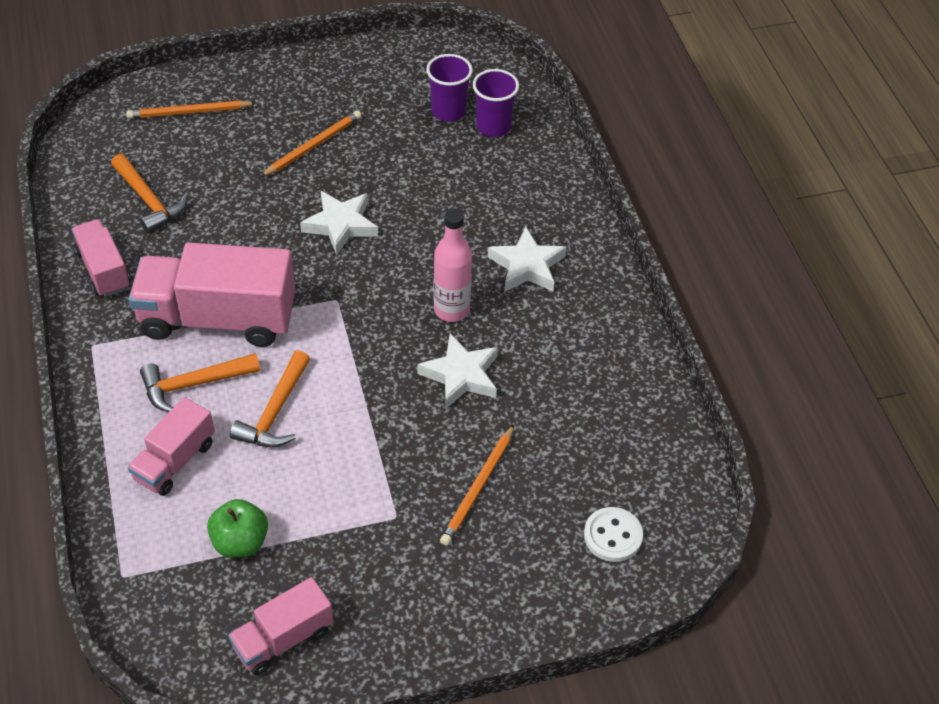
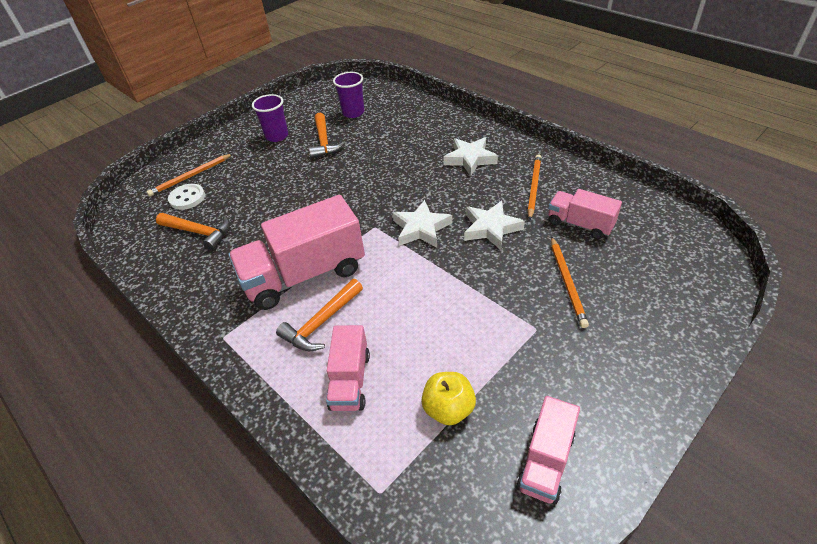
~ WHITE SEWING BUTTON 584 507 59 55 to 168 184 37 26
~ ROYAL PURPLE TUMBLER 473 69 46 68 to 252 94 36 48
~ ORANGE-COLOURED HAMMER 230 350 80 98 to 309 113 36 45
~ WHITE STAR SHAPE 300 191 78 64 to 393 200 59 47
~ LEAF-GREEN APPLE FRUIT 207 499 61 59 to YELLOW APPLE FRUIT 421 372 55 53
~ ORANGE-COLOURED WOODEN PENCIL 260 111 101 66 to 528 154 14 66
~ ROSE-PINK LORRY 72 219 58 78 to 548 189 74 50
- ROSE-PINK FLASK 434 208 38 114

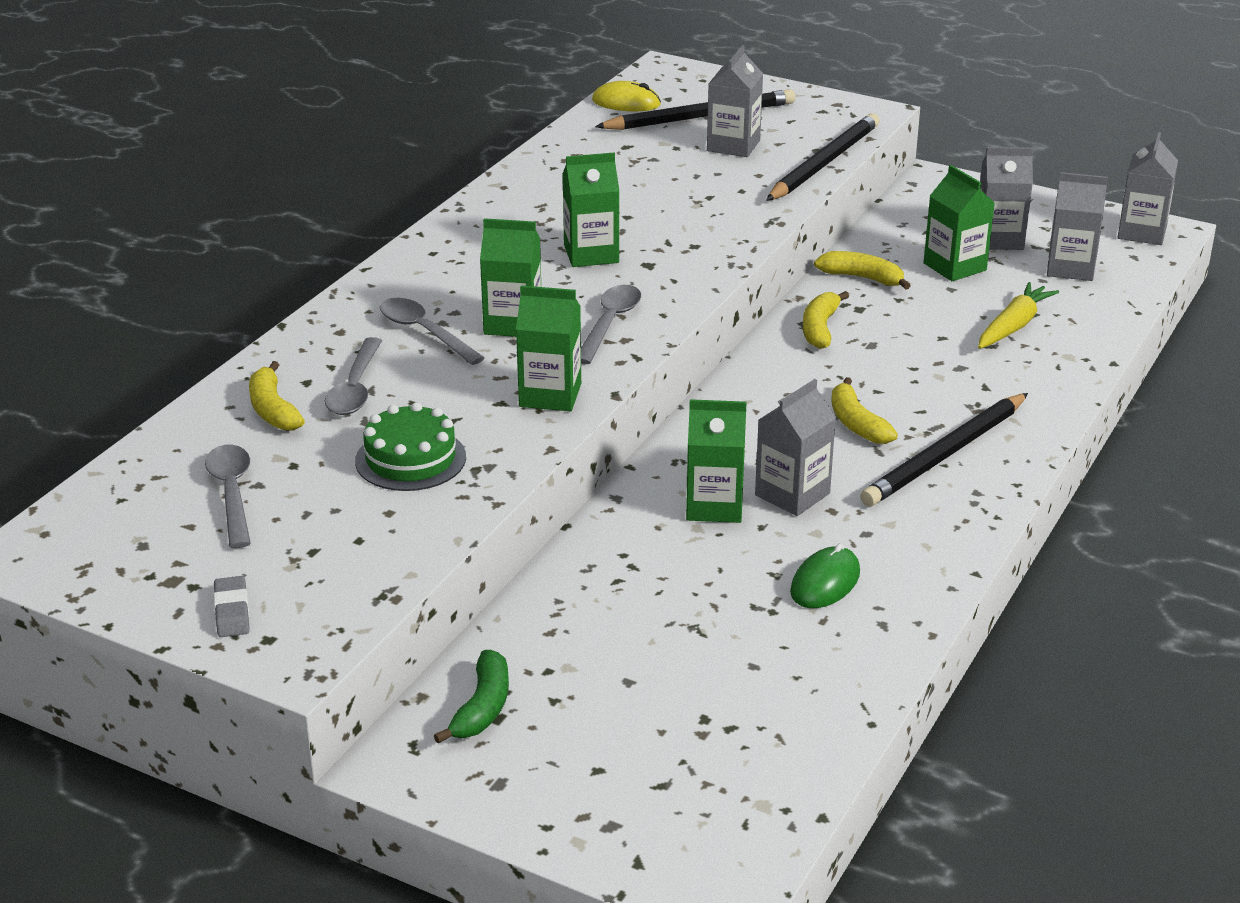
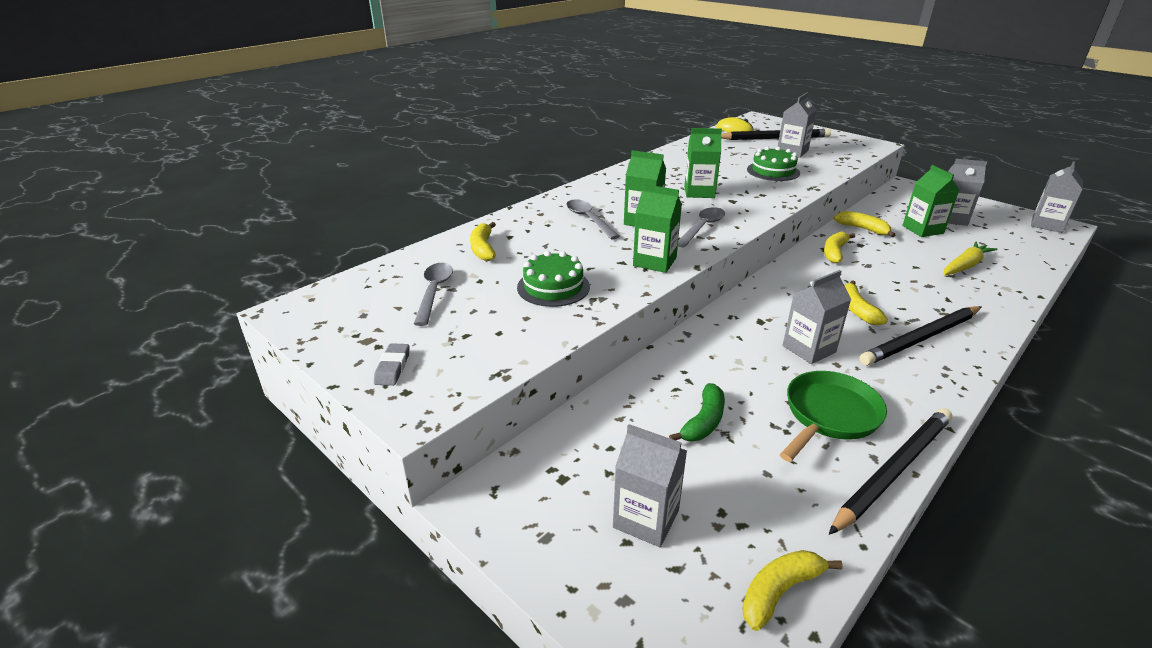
~ GRAY MILK CARTON 1047 172 61 109 to 613 424 74 123
~ LEAF-GREEN BANANA 434 650 75 94 to 669 383 56 58
+ YELLOW BANANA 742 550 101 81
+ LEAF-GREEN CAKE 747 146 53 35
~ LEAF-GREEN COMPUTER MOUSE 790 543 70 65 to LEAF-GREEN SKILLET 780 371 107 91
~ EBONY WOODEN PENCIL 766 113 114 88 to 829 408 123 127
- GRAY TABLESPOON 325 337 57 78
- LEAF-GREEN MILK CARTON 686 399 61 124

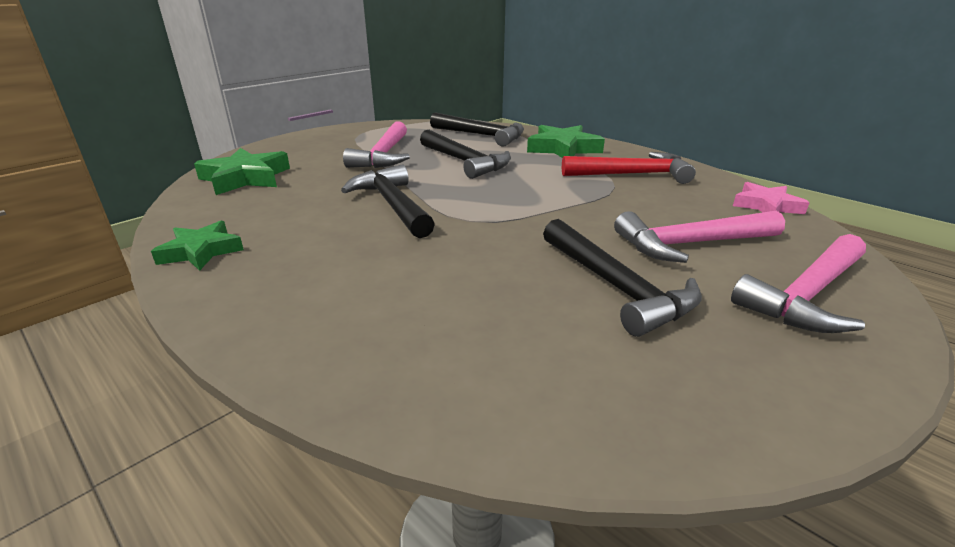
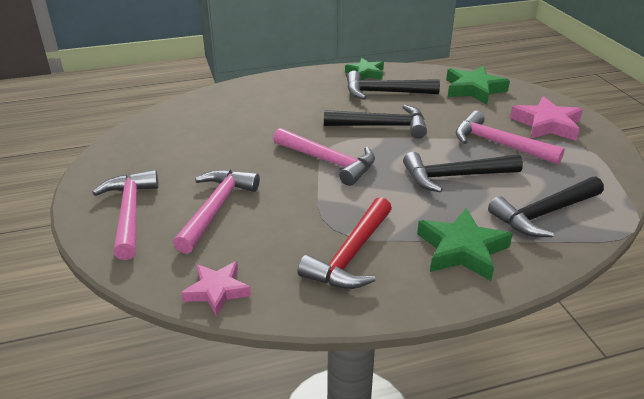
+ ROSE-PINK HAMMER 273 128 102 58
~ EBONY HAMMER 543 219 159 118 to 347 71 93 29
+ ROSE-PINK STAR SHAPE 510 96 73 45

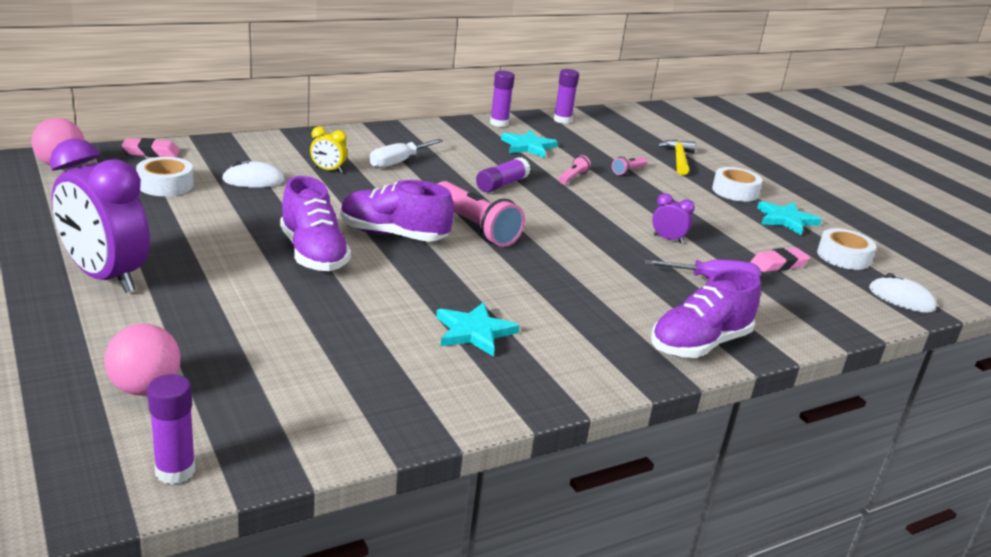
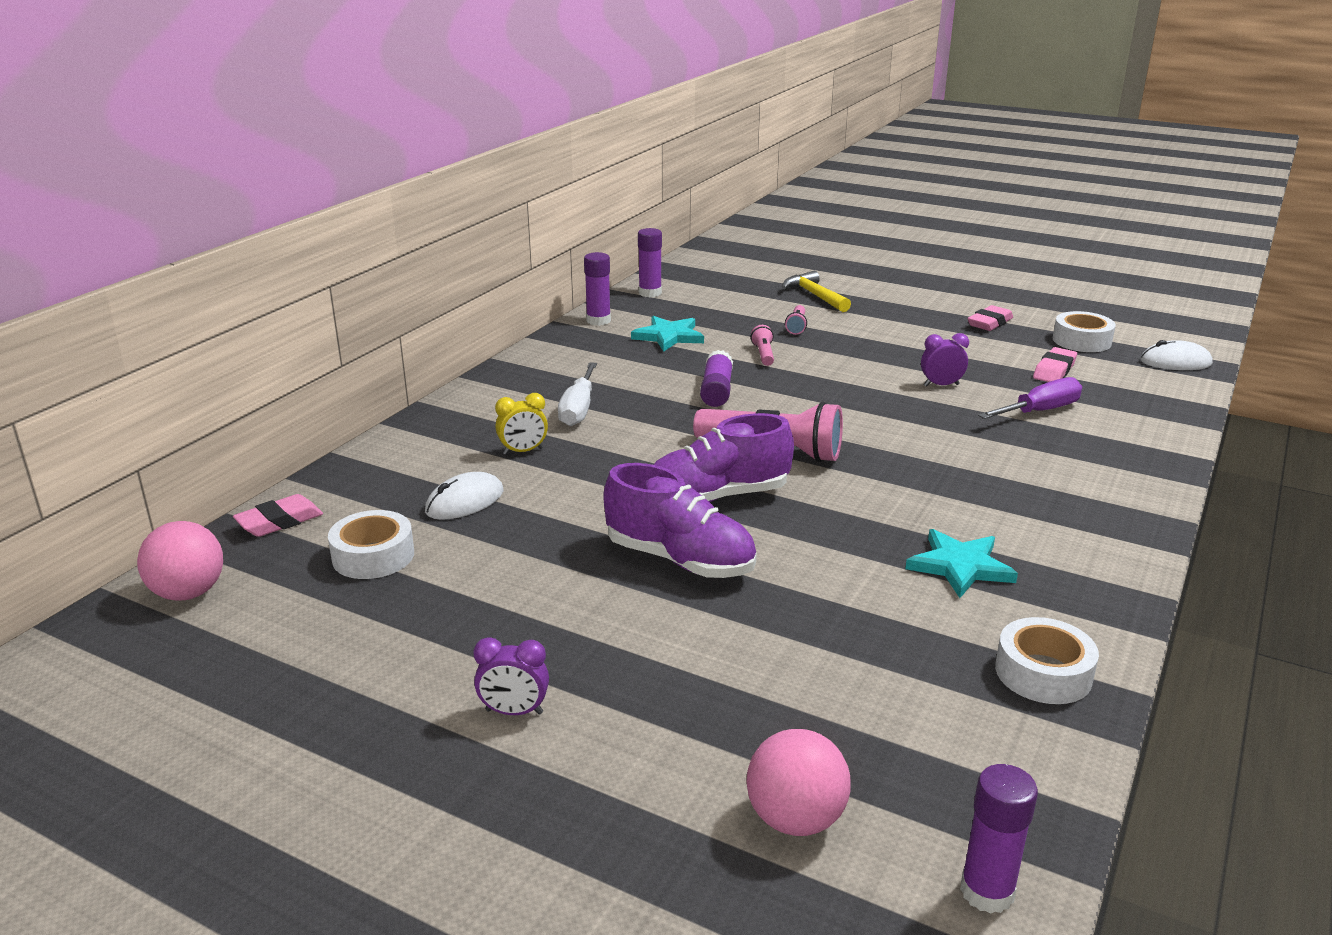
~ ROYAL PURPLE CLOCK 50 138 100 155 = 474 637 75 78 x0.42
~ TURQUOISE STAR SHAPE 757 201 65 34 to ROSE-PINK PENCIL ERASER 968 305 45 26
~ WHITE TAPE 712 167 50 35 to 995 617 104 87
- ROYAL PURPLE SNEAKER 651 269 110 89

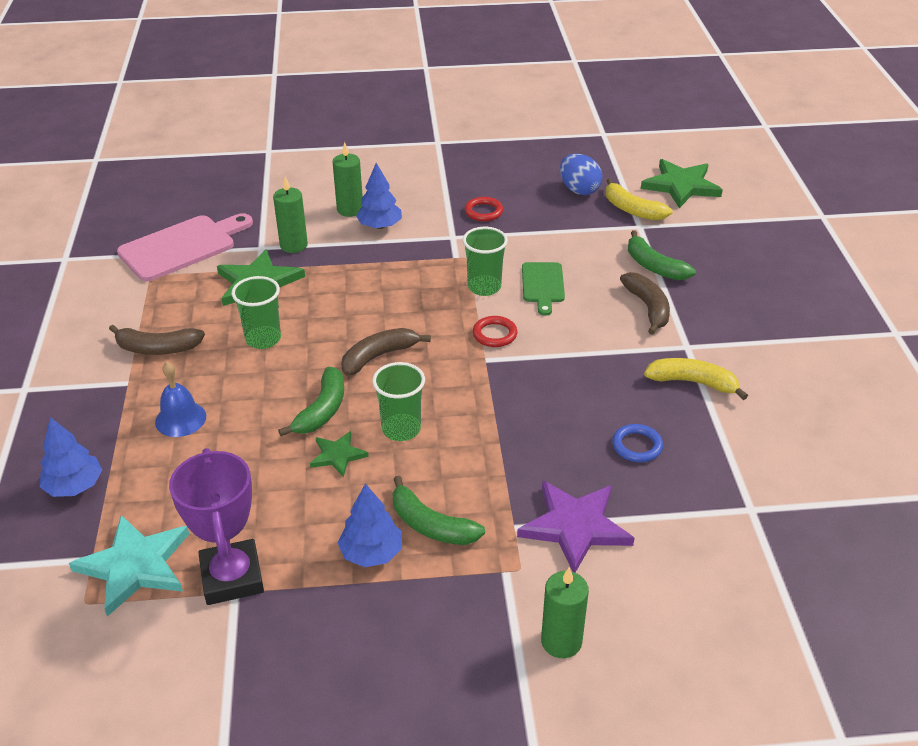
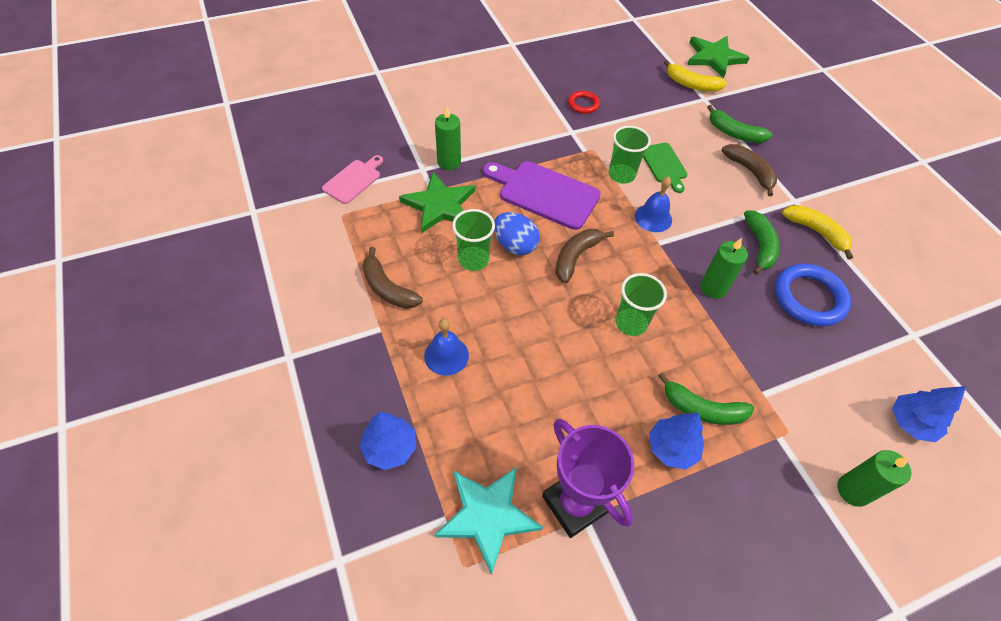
~ ROSE-PINK CHOPPING BOARD 117 213 136 68 = 322 155 61 49 x0.59
~ RUSSET BANANA 109 325 96 30 = 362 247 61 62 60 degrees clockwise
+ ROYAL PURPLE CHOPPING BOARD 483 161 118 69
~ ROYAL BLUE TOY EGG 560 154 43 41 to 494 212 46 43
~ RED TORUS 473 316 44 31 to ROYAL BLUE SCHOOL BELL 635 176 37 56
~ LEAF-GREEN CANDLE 333 142 30 75 to 700 238 48 61
~ LEAF-GREEN BANANA 278 367 66 69 to 744 211 36 64
~ ROYAL BLUE TORUS 612 424 51 38 = 775 264 76 62 x1.84
~ YELLOW BANANA 644 358 104 42 = 782 205 71 54 45 degrees clockwise
~ ROYAL BLUE TOY TREE 356 163 46 66 to 892 386 74 56
- LEAF-GREEN STAR SHAPE 310 431 59 46
- ROYAL PURPLE STAR SHAPE 517 481 117 92

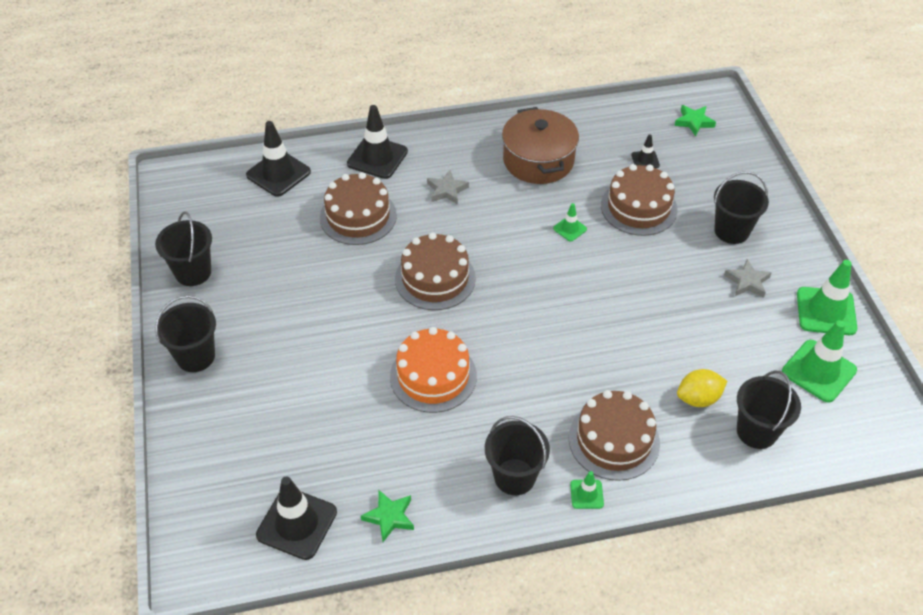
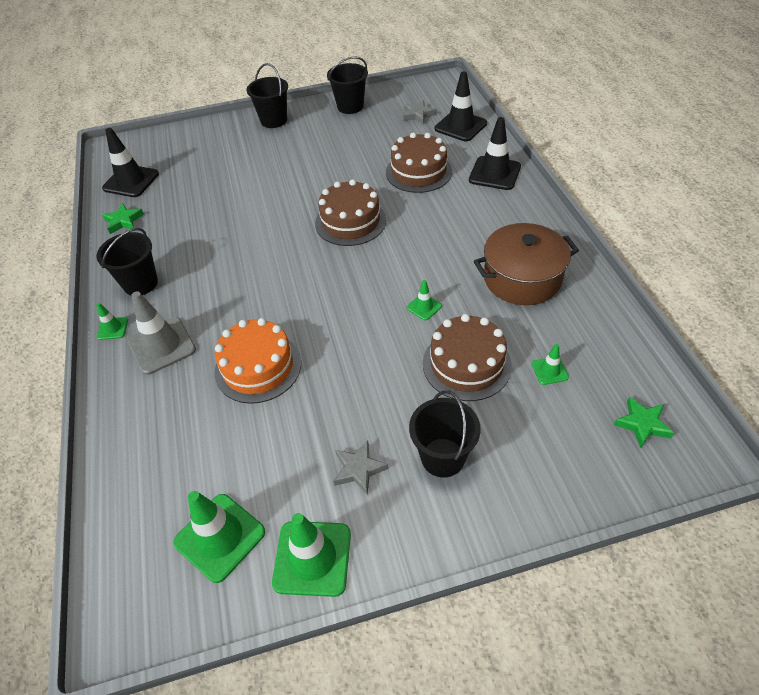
~ RUSSET CAKE 569 390 91 91 to GRAY TRAFFIC CONE 128 291 68 84
~ ORANGE-COLOURED CAKE 390 327 87 86 to 215 318 86 86
~ GRAY STAR SHAPE 427 170 42 34 to 403 100 33 24
~ EBONY TRAFFIC CONE 631 134 29 34 to LEAF-GREEN TRAFFIC CONE 532 344 37 41
- YELLOW LEMON 677 369 50 38
- EBONY PAIL 737 370 64 79

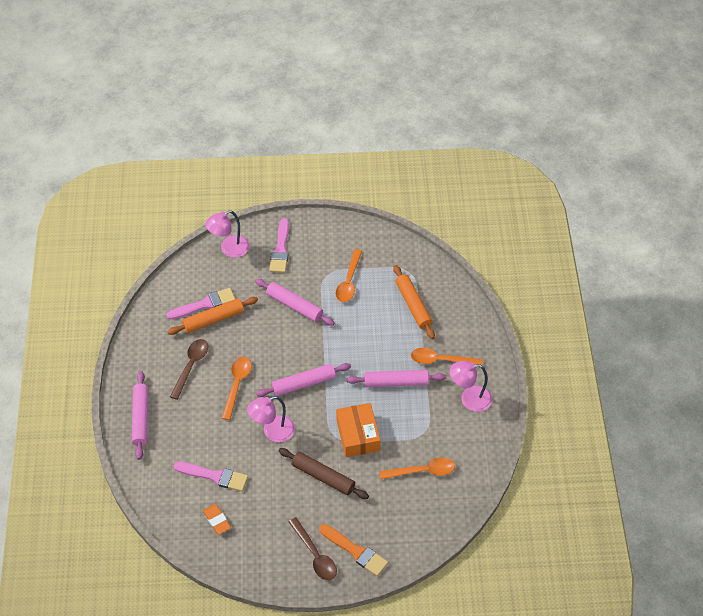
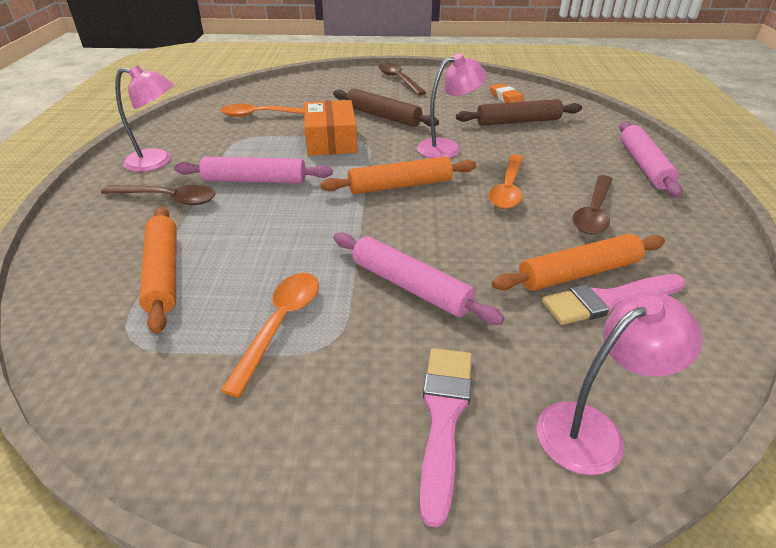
~ ORANGE-COLOURED TABLESPOON 411 348 72 17 to RUSSET TABLESPOON 101 185 115 20
~ ROSE-PINK PASTRY ROLLER 256 363 95 34 to ORANGE-COLOURED PASTRY ROLLER 320 156 156 38
~ ROSE-PINK PAINTBRUSH 173 462 75 29 to RUSSET PASTRY ROLLER 456 99 126 27
- ORANGE-COLOURED PAINTBRUSH 319 524 69 52

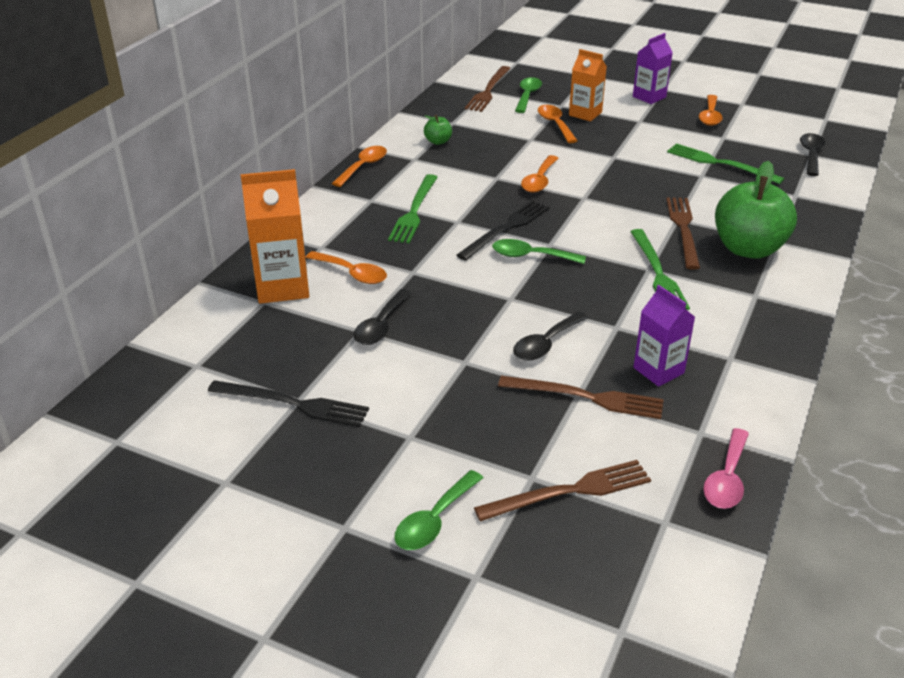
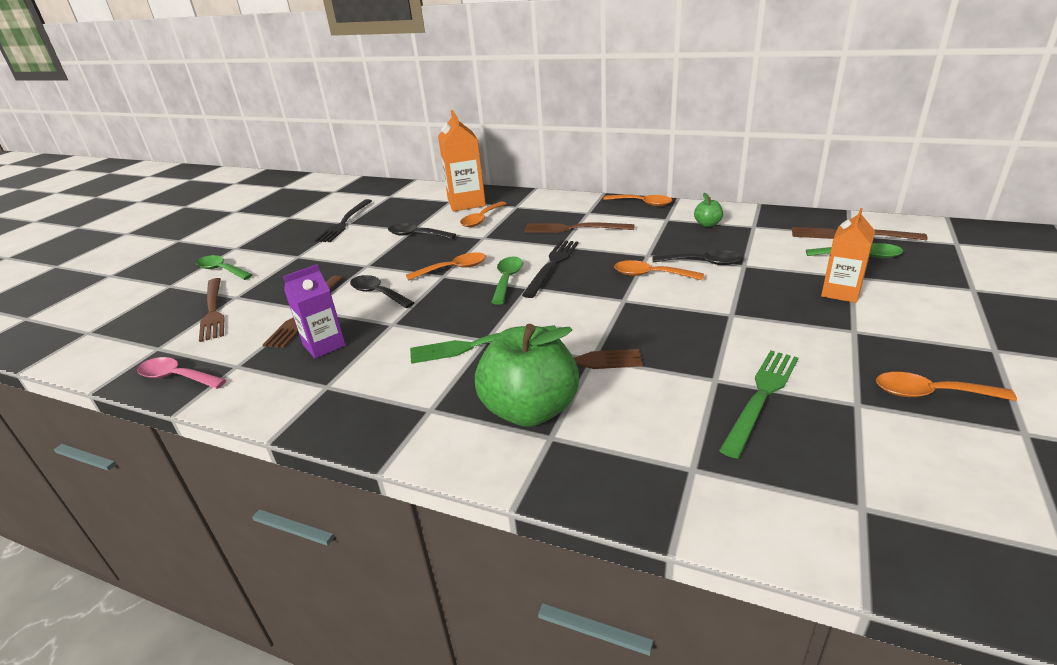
~ ORANGE-COLOURED TABLESPOON 538 105 40 38 to 406 252 80 29
~ EBONY DINNER FORK 456 200 94 61 = 522 240 57 58 105 degrees counterclockwise
~ LEAF-GREEN DINNER FORK 388 174 50 69 to RUSSET DINNER FORK 524 222 111 11
~ EBONY TABLESPOON 800 133 25 43 to 653 250 89 15
- ROYAL PURPLE MILK CARTON 633 33 40 71

